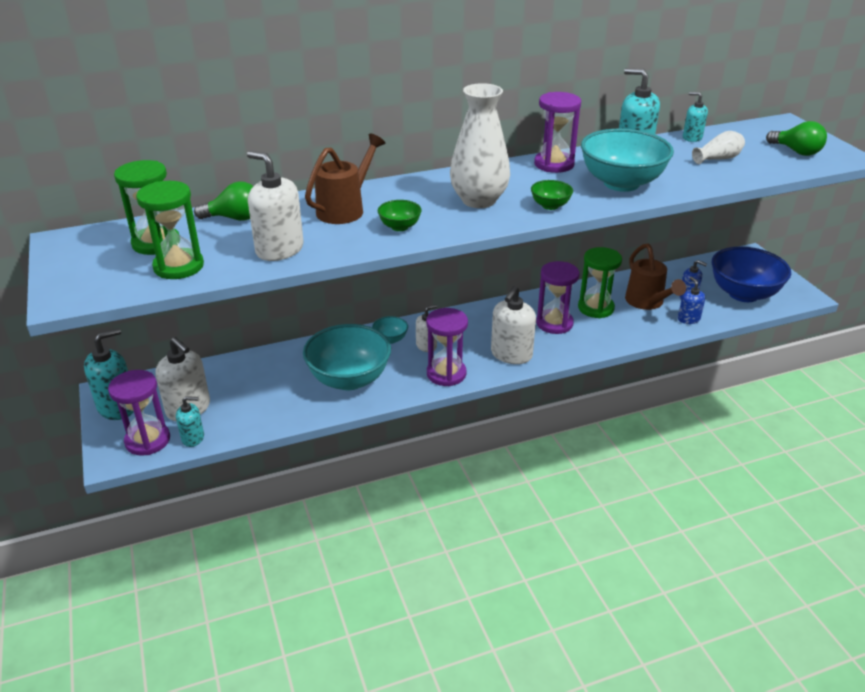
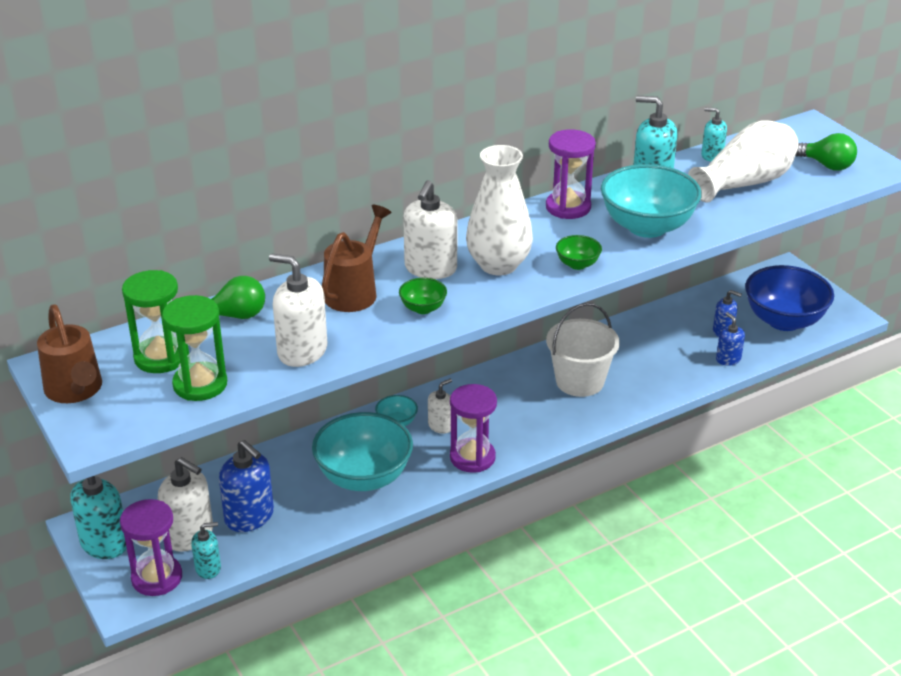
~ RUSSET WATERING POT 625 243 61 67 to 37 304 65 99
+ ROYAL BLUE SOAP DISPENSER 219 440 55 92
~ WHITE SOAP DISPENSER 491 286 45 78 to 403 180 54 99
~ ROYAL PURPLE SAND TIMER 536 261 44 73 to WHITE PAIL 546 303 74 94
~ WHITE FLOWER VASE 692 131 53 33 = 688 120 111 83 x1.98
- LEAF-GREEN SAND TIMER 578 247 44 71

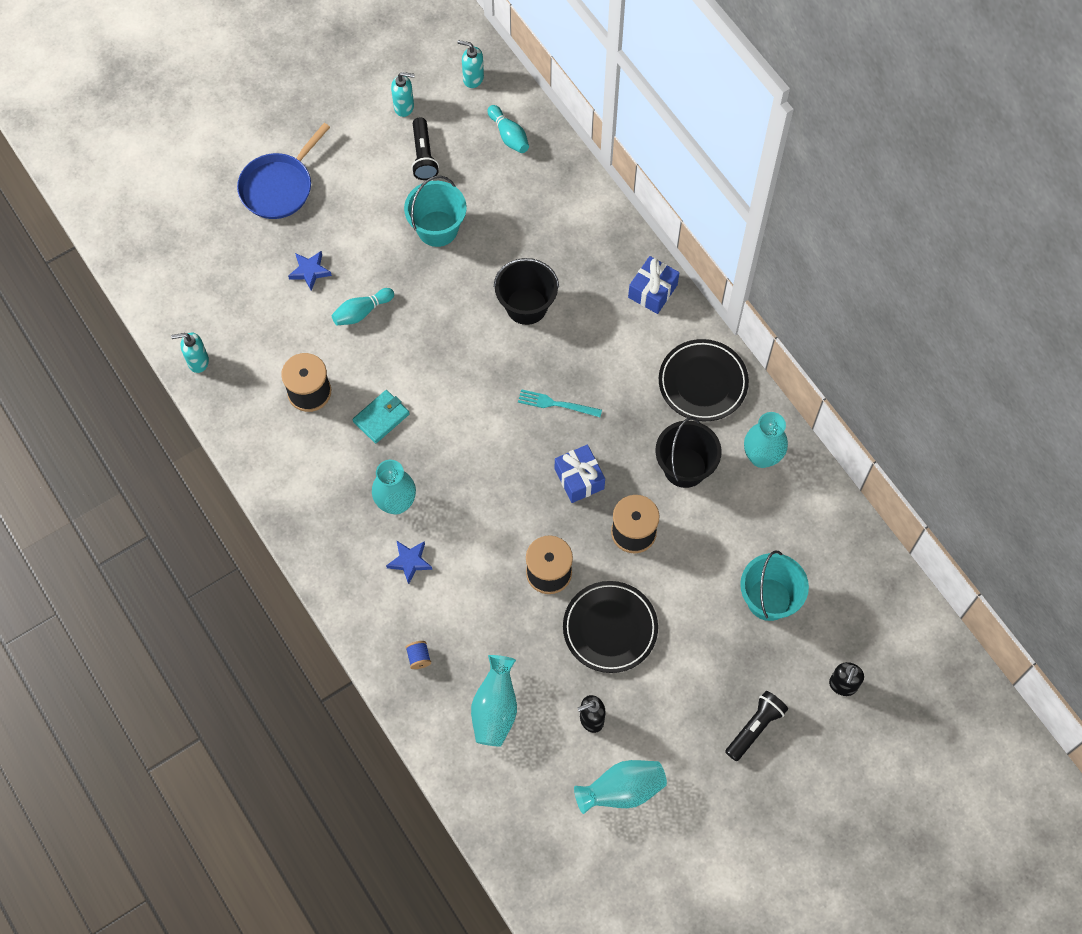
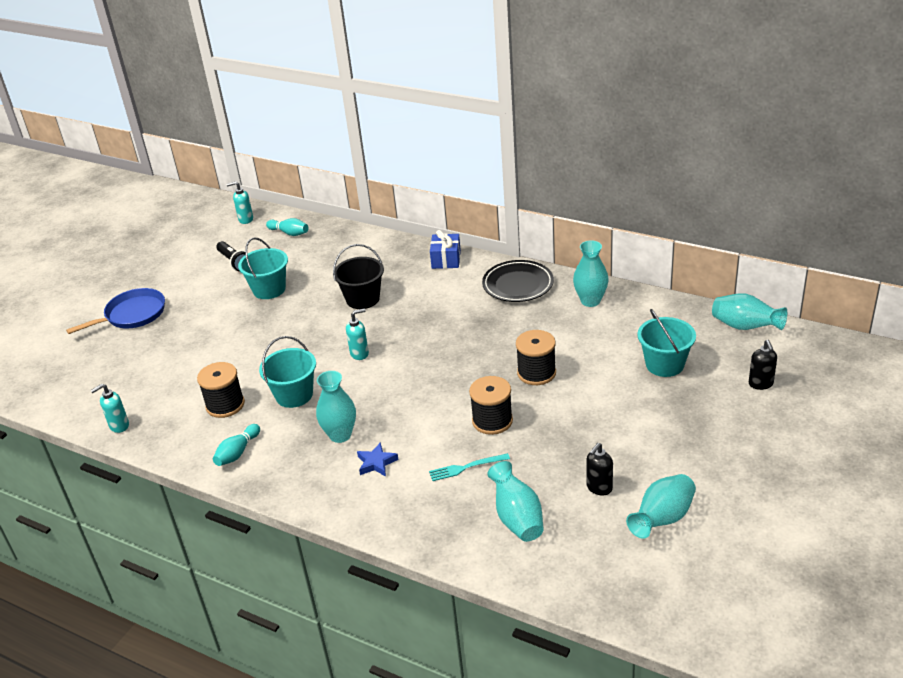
~ ROYAL BLUE SKILLET 237 123 93 96 = 66 288 99 46 135 degrees counterclockwise
~ TURQUOISE BOWLING PIN 332 288 62 37 to 213 424 47 42
~ TURQUOISE WALLET 353 390 57 53 to TURQUOISE PAIL 259 336 57 72
~ TURQUOISE SOAP DISPENSER 391 72 24 45 to 346 308 23 52
~ TURQUOISE DINNER FORK 518 389 84 28 to 429 453 81 28
+ TURQUOISE FLOWER VASE 712 293 75 37
- ROYAL BLUE STAR SHAPE 288 251 44 40
- ROYAL BLUE SPOOL 405 641 26 28
- ROYAL BLUE WRAPPED GIFT 555 444 50 59
- EBONY DINNER PLATE 563 581 95 92
- EBONY PAIL 655 417 67 71
- EBONY FLASHLIGHT 725 691 63 70

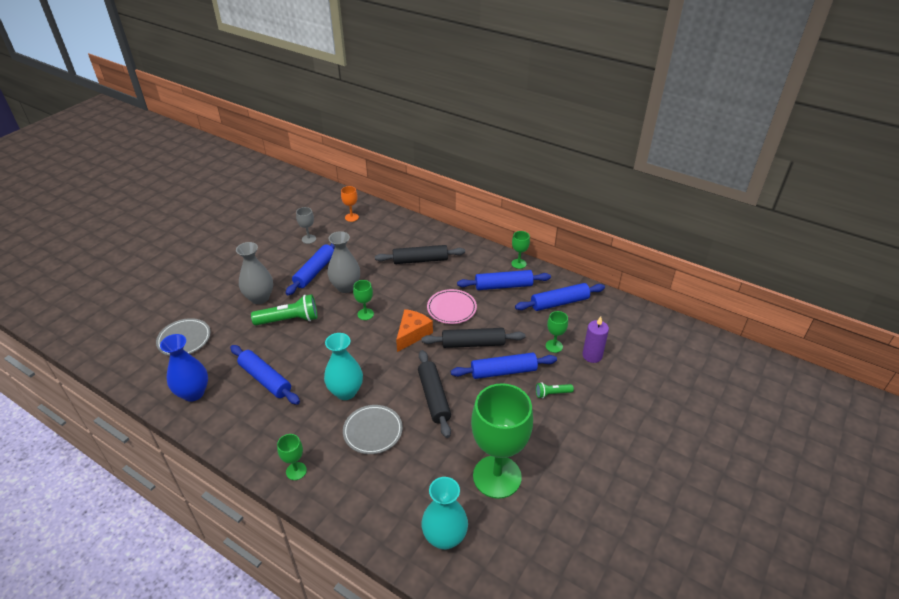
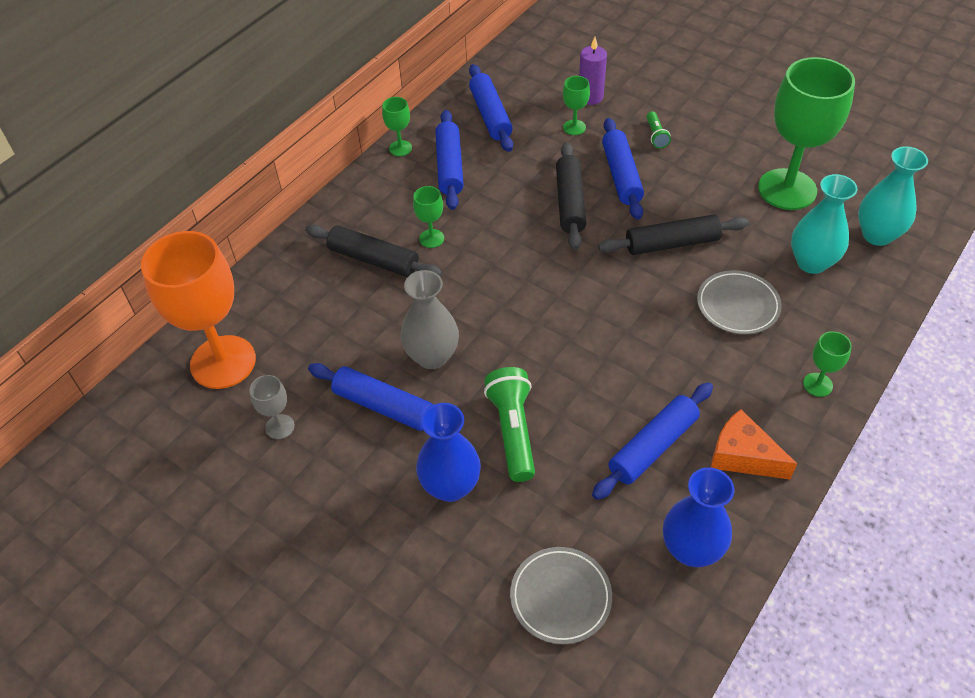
~ ORANGE-COLOURED GOBLET 341 186 18 36 = 141 231 115 158 x2.35
~ EBONY PASTRY ROLLER 375 245 90 19 = 305 224 137 53 60 degrees counterclockwise
~ LEAF-GREEN GOBLET 353 280 21 40 to 413 186 31 62
~ GRAY FLOWER VASE 236 242 37 62 to ROYAL BLUE FLOWER VASE 416 403 65 99
~ ORANGE-COLOURED PIECE OF CHEESE 396 309 37 43 to 711 409 86 70
~ TURQUOISE FLOWER VASE 324 333 39 67 to 791 174 67 100
- ROSE-PINK DINNER PLATE 427 289 50 35

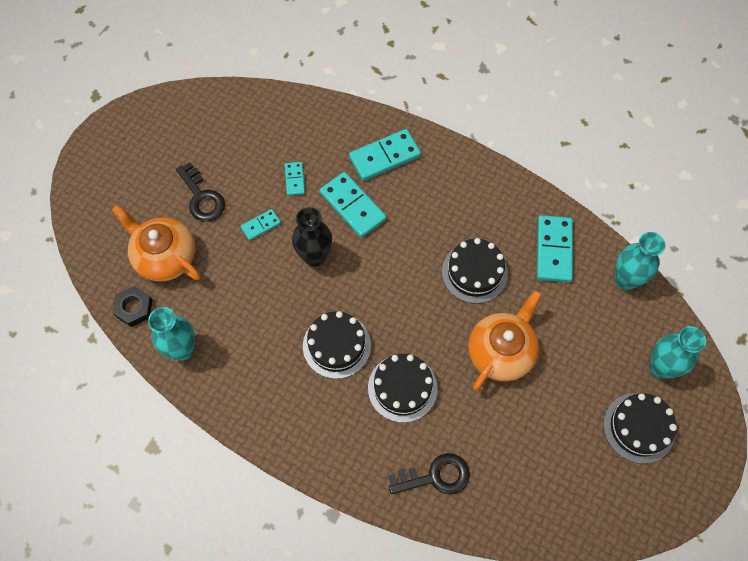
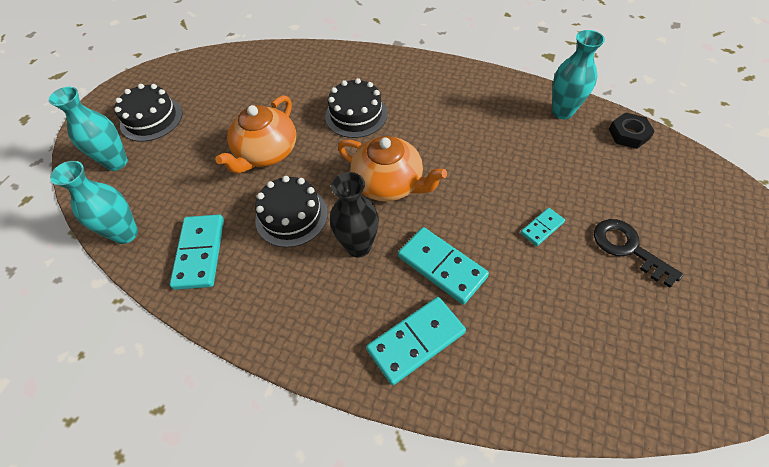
~ EBONY FLOWER VASE 292 207 40 60 to 330 172 49 86
~ ORANGE-COLOURED TEA POT 112 204 89 78 to 338 136 109 66
- TURQUOISE DOMINO PIECE 285 162 20 34
- EBONY CAKE 303 311 68 68
- EBONY LATCHKEY 388 453 82 41

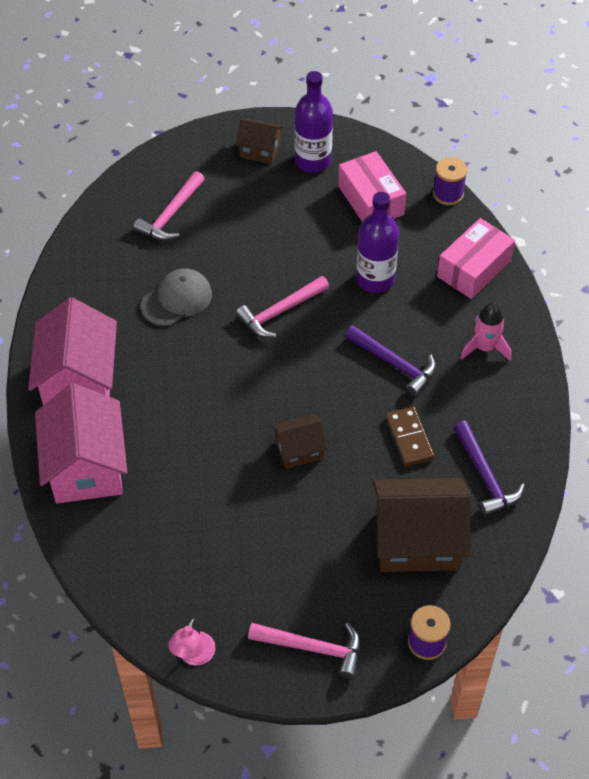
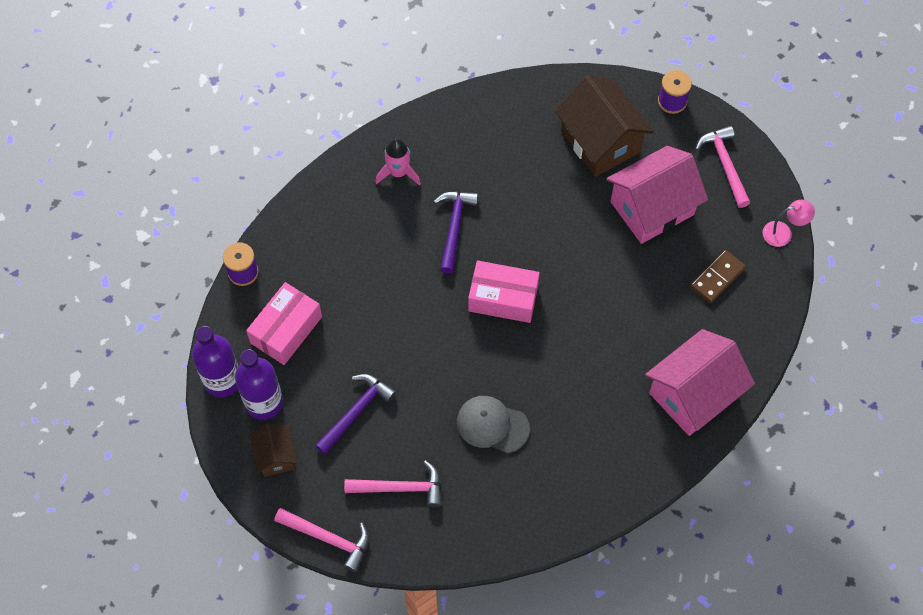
~ ROYAL PURPLE FLASK 356 192 43 101 to 192 326 46 71
~ ROSE-PINK HAMMER 236 276 93 62 to 274 508 95 64
~ ROYAL PURPLE HAMMER 454 421 71 96 to 315 374 82 81
~ ROSE-PINK PACKAGE 437 218 78 81 to 468 261 72 62
~ ROSE-PINK COTTAGE 28 297 89 108 to 606 146 102 98
~ RUSSET DOMINO PIECE 386 407 49 59 to 690 250 56 53
- RUSSET COTTAGE 271 414 57 55

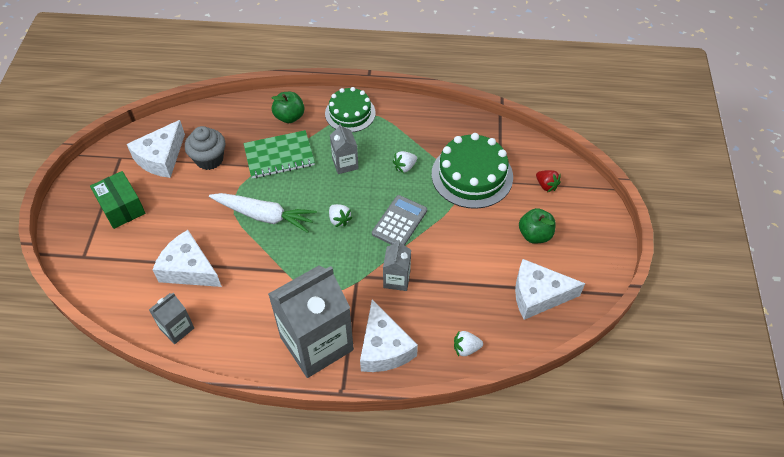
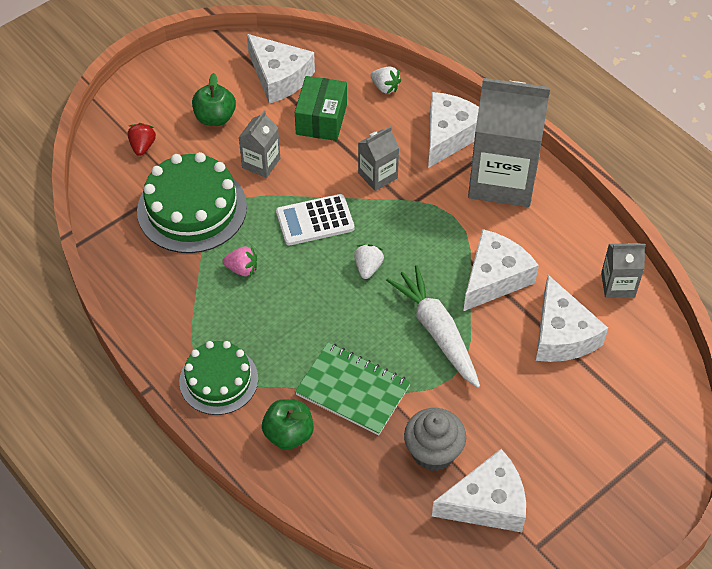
~ WHITE STRAWBERRY 393 151 24 22 to ROSE-PINK STRAWBERRY 223 246 34 30
~ GRAY MILK CARTON 330 123 29 51 to 238 111 42 67
~ GRAY POCKET CALCULATOR 372 195 55 50 to WHITE POCKET CALCULATOR 276 194 78 52
~ LEAF-GREEN PACKAGE 90 171 55 58 to 295 76 52 65
+ WHITE PIECE OF CHEESE 464 229 75 82

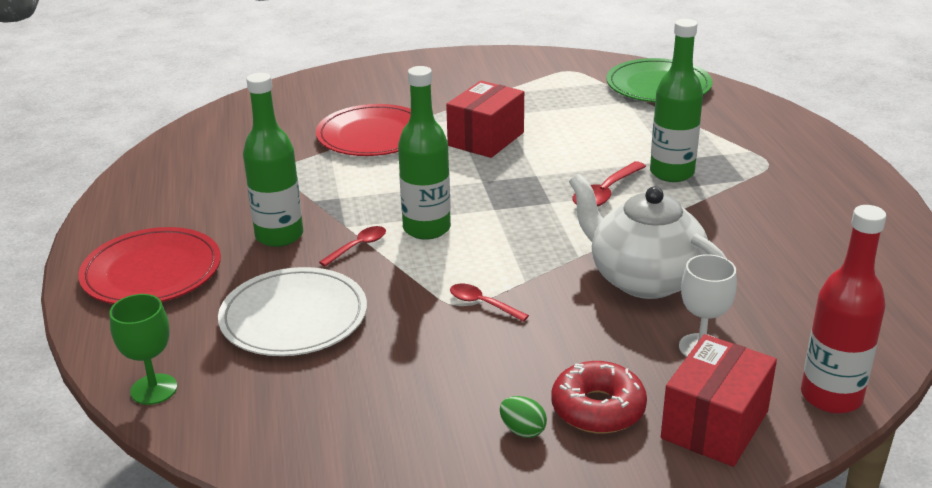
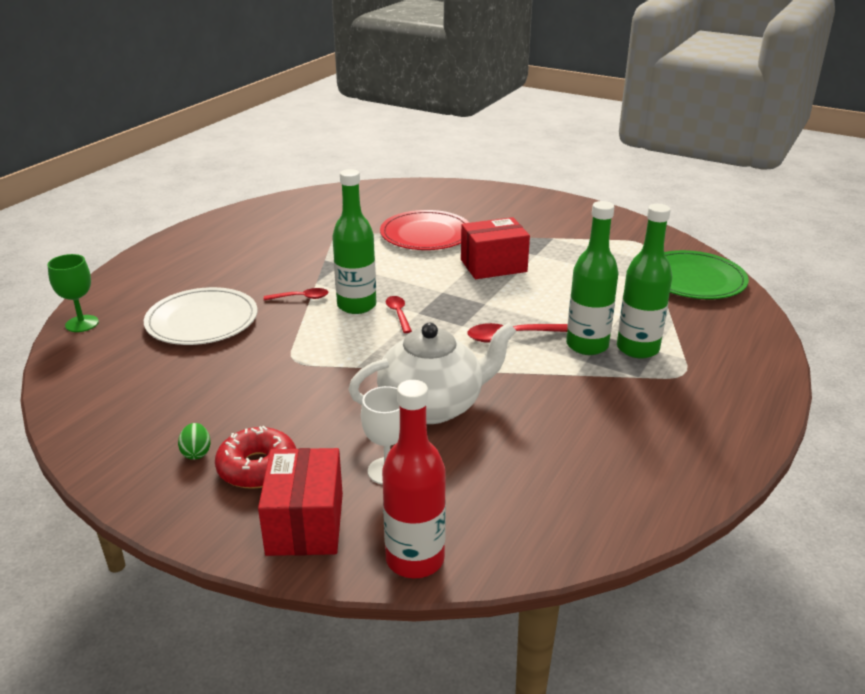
~ RED PACKAGE 661 334 116 133 = 258 448 85 108 75 degrees counterclockwise
~ WHITE TEA POT 569 174 158 125 = 348 322 169 102 75 degrees clockwise
~ RED TABLESPOON 450 284 79 38 to 386 296 26 37
~ LEAF-GREEN FLASK 243 73 60 174 to 617 204 55 154
- RED DINNER PLATE 78 227 143 77

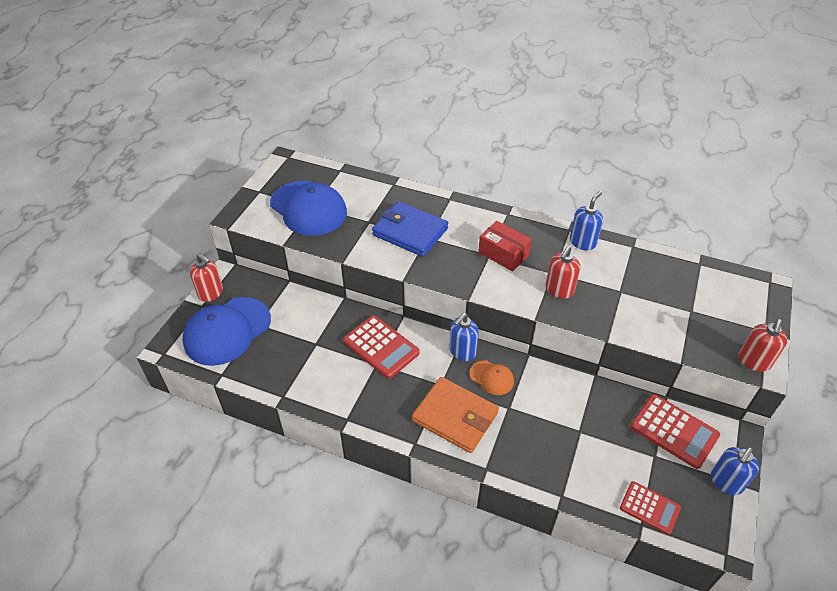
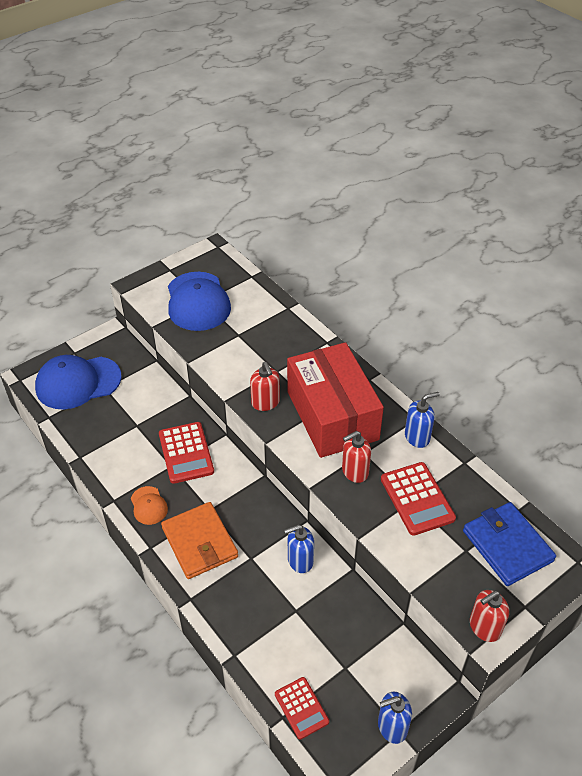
~ ORANGE-COLOURED PEAKED CAP 470 360 44 35 to 131 486 37 39
~ RED SOAP DISPENSER 190 253 33 49 to 250 362 30 49
~ ROYAL BLUE SOAP DISPENSER 449 313 30 48 to 284 525 30 48
~ RED PACKAGE 478 221 54 51 = 287 342 97 116 x2.09
~ RED POCKET CALCULATOR 630 394 90 75 to 381 462 75 74
~ ROYAL BLUE WALLET 372 201 76 56 to 463 502 93 84

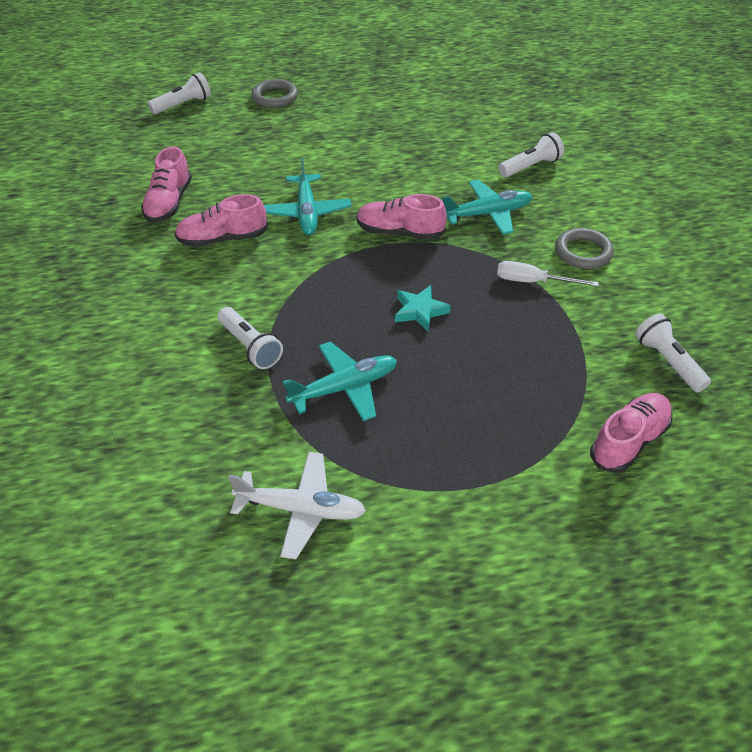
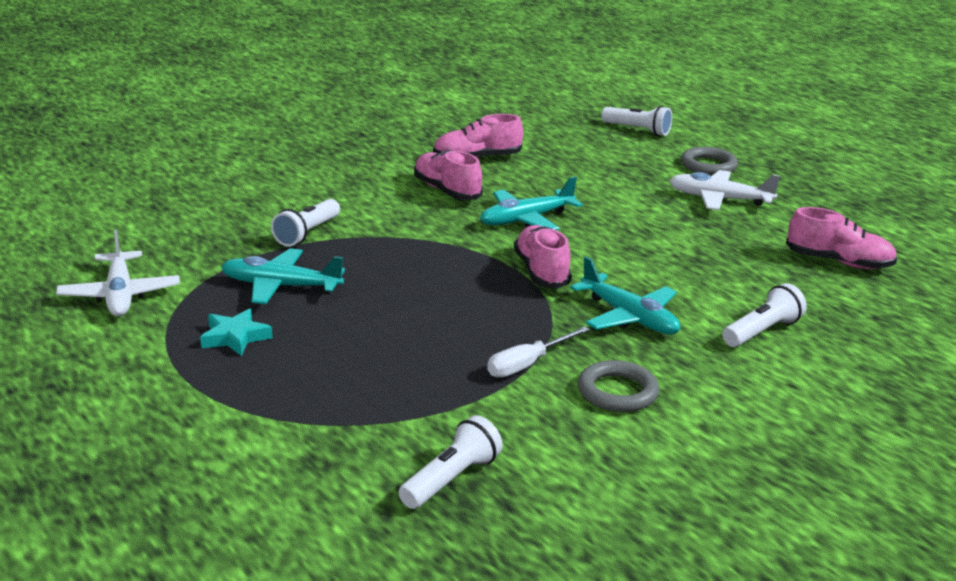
~ TURQUOISE STAR SHAPE 395 285 56 46 to 200 309 73 47
~ TURQUOISE PLANE 283 341 114 80 = 221 248 124 56 150 degrees clockwise
~ WHITE FLAT SCREWDRIVER 497 261 102 26 = 487 326 103 52 120 degrees counterclockwise
+ WHITE PLANE 669 170 111 40
~ WHITE FLASHLIGHT 498 132 66 45 = 722 283 85 64 75 degrees counterclockwise
~ ROSE-PINK SNEAKER 590 393 83 80 to 786 207 111 62

